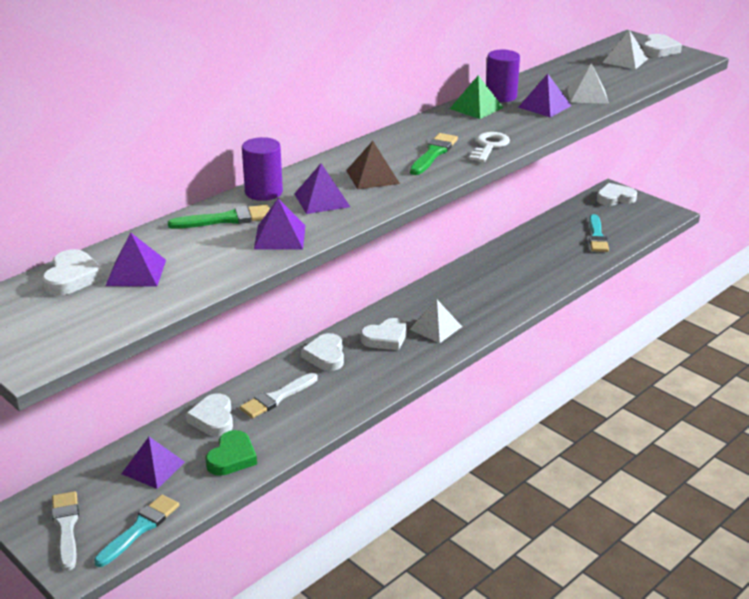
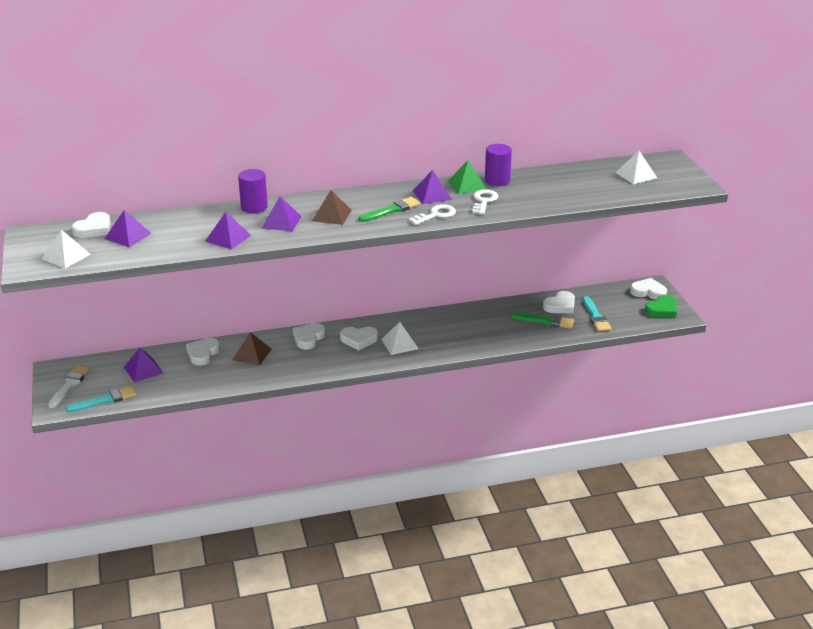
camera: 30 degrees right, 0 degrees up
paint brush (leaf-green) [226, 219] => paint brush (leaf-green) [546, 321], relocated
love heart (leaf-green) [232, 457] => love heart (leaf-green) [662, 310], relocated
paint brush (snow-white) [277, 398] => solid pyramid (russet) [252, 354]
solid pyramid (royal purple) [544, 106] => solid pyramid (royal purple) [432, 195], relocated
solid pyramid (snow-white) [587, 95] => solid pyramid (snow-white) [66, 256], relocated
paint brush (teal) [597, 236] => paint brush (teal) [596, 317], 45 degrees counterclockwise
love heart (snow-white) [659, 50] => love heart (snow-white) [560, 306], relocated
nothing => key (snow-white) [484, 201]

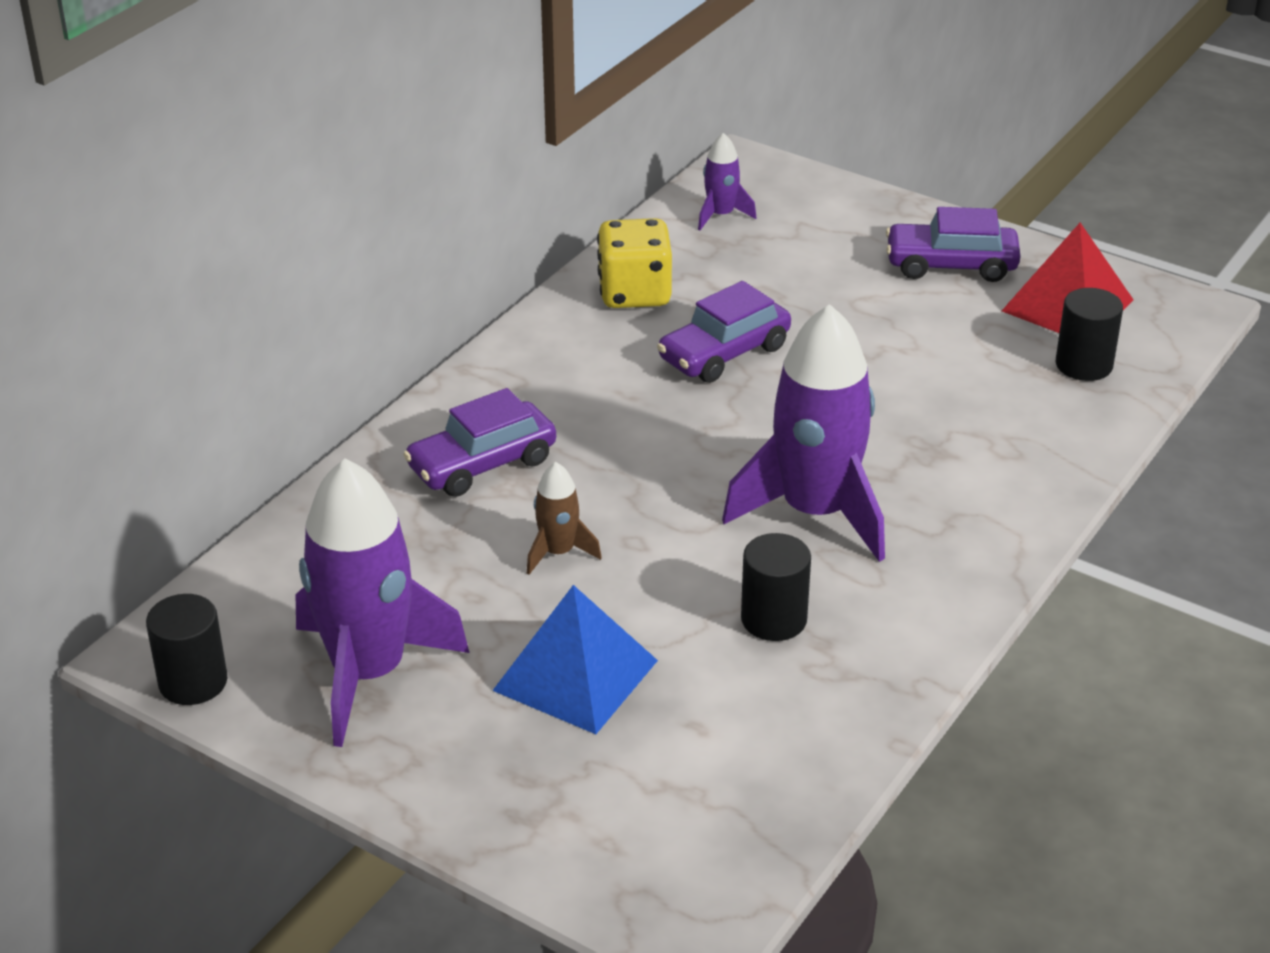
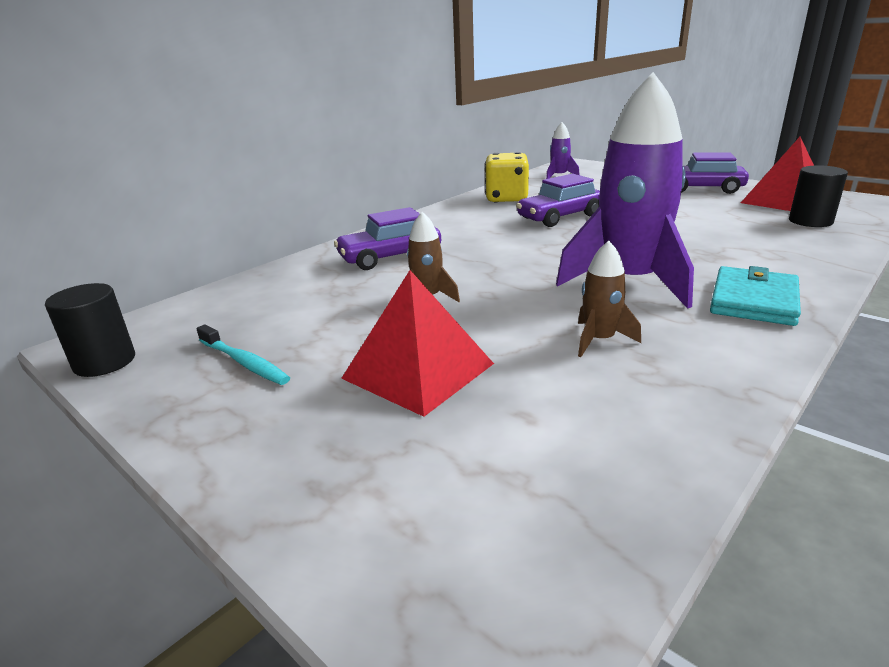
camera: 10 degrees right, 10 degrees down
toy rocket (royal purple) [368, 673] => dental brush (teal) [244, 362]
solid pyramid (blue) [575, 675] => solid pyramid (red) [418, 371]
cylinder shape (jet-black) [774, 619] => toy rocket (russet) [599, 340]
nothing => wallet (teal) [754, 300]

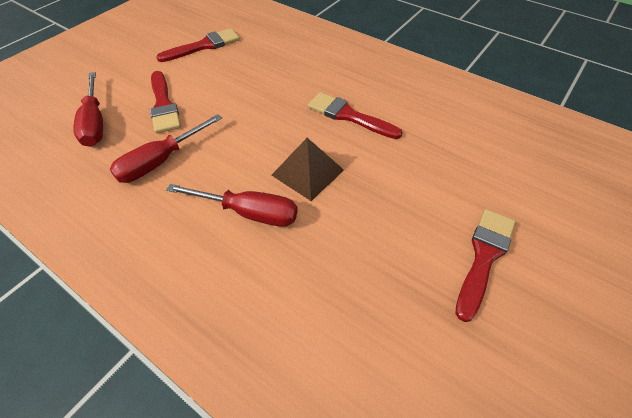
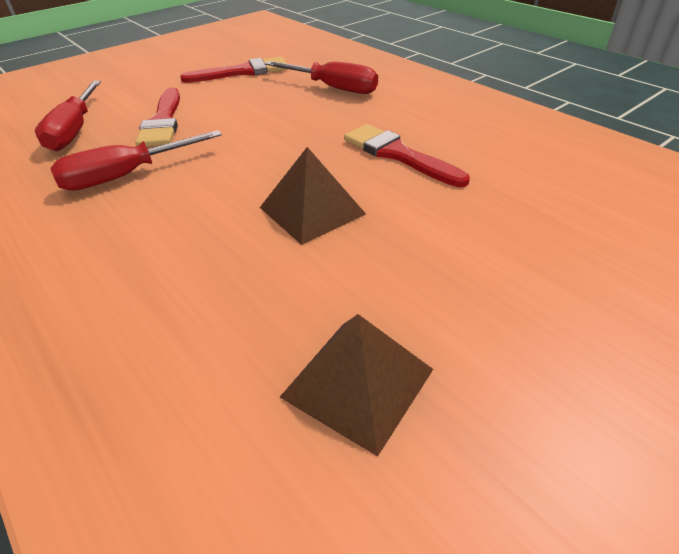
camera: 15 degrees right, 10 degrees down
screwdriver (red) [248, 213] => screwdriver (red) [333, 88], relocated
paint brush (red) [484, 257] => nothing
nothing => solid pyramid (russet) [358, 382]

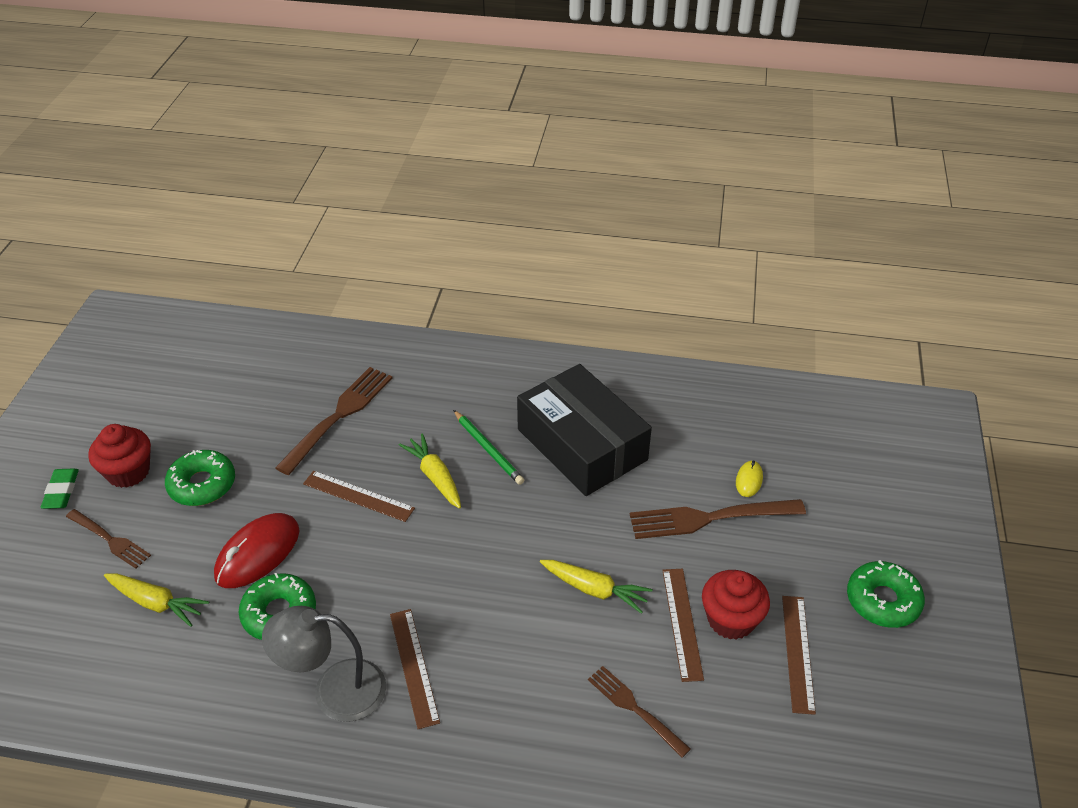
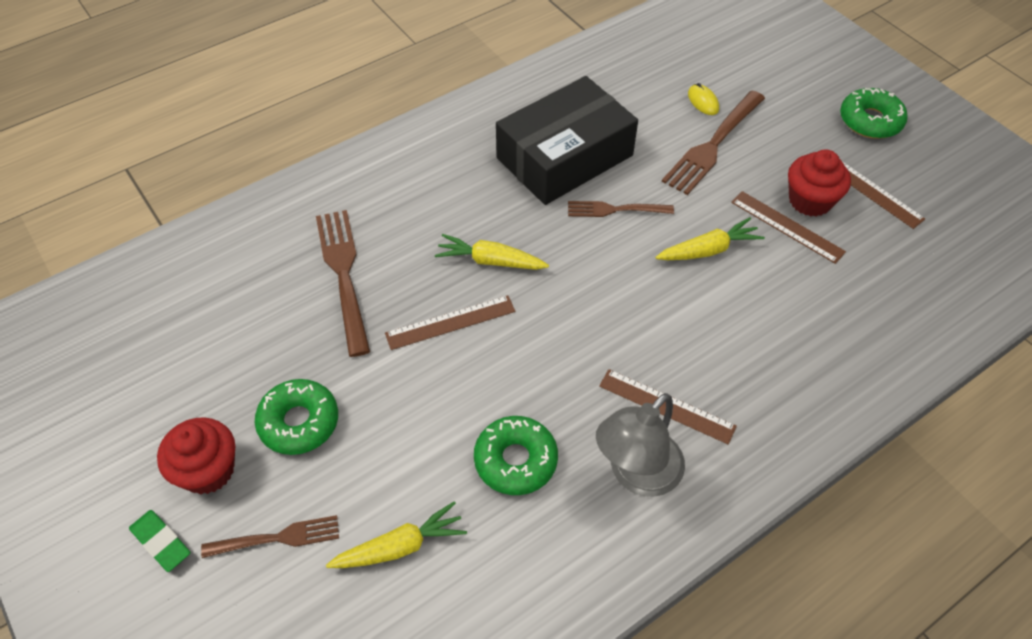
camera: 45 degrees left, 10 degrees up
computer mouse (red) [258, 553] => nothing
pencil (leaf-green) [488, 449] => nothing
parcel (jet-black) [582, 444] => parcel (jet-black) [564, 157], 45 degrees counterclockwise
table fork (russet) [635, 709] => table fork (russet) [616, 209], relocated

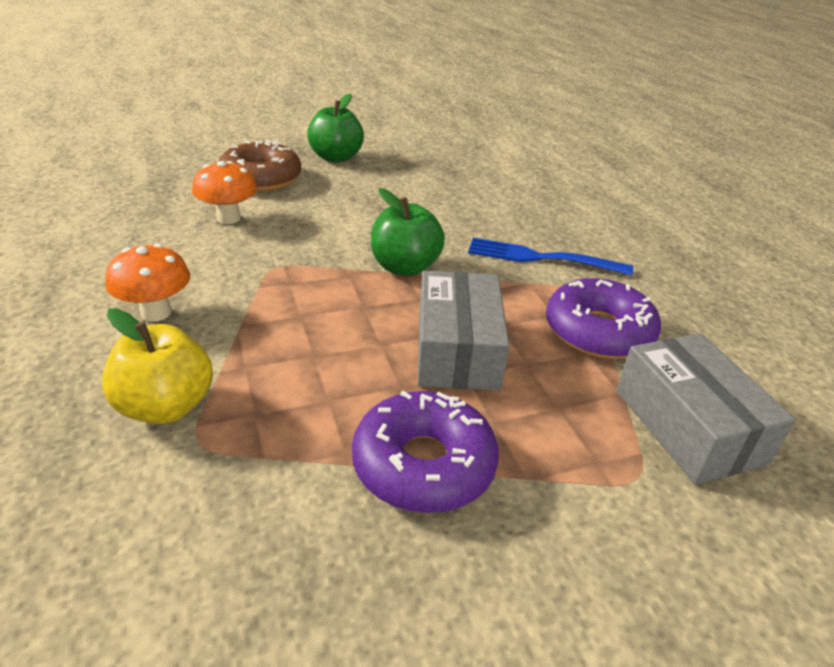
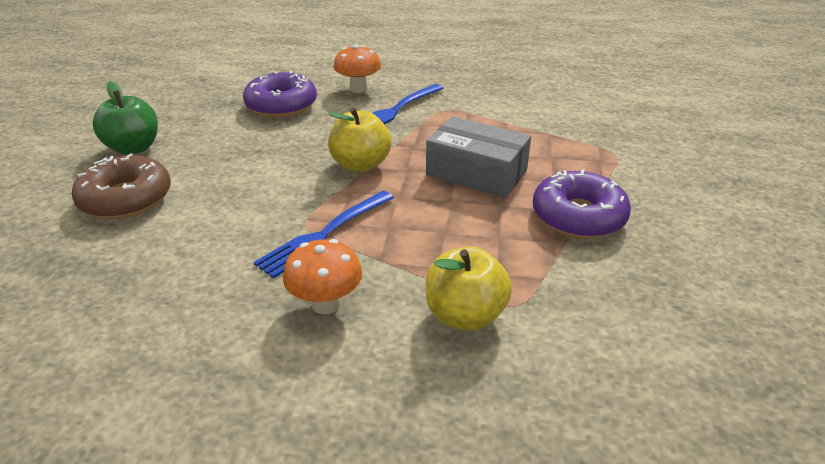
camera: 60 degrees left, 0 degrees up
fungus (orange-coloured) [228, 218] => fungus (orange-coloured) [358, 89], relocated
apple fruit (leaf-green) [405, 267] => apple fruit (yellow) [360, 164]
doughnut (royal purple) [598, 332] => doughnut (royal purple) [281, 105], relocated
parcel (gray) [688, 426] => nothing
nothing => table fork (blue) [324, 234]

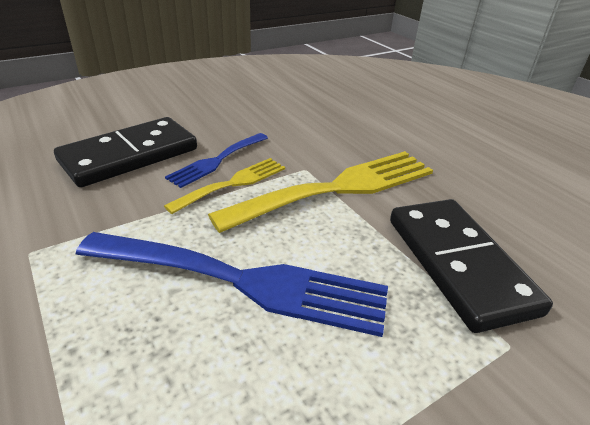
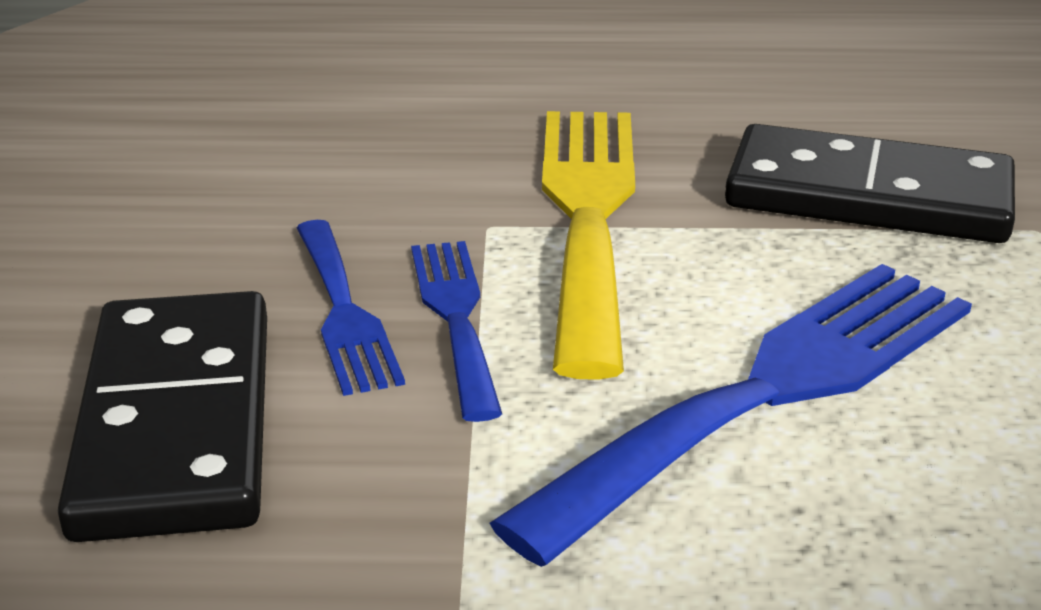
camera: 55 degrees left, 5 degrees down
table fork (yellow) [233, 183] => table fork (blue) [455, 317]

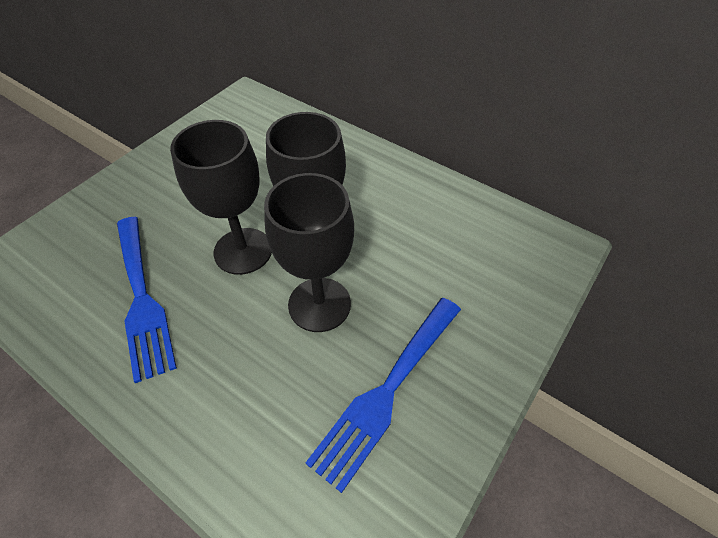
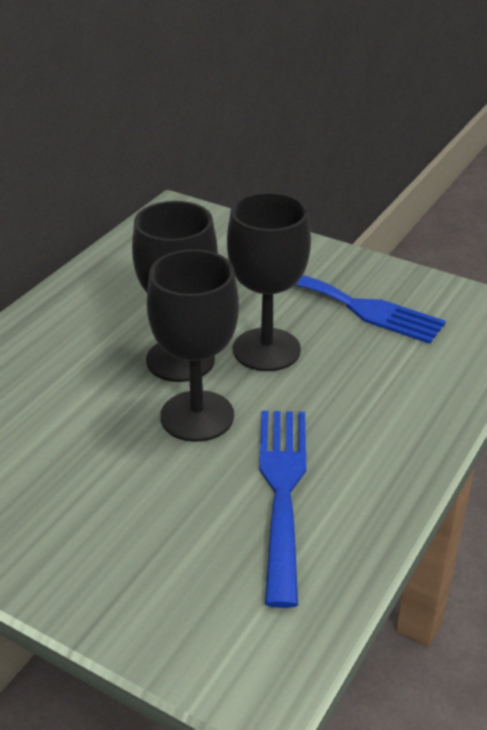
camera: 95 degrees left, 15 degrees down
table fork (blue) [142, 298] => table fork (blue) [282, 491], 60 degrees counterclockwise

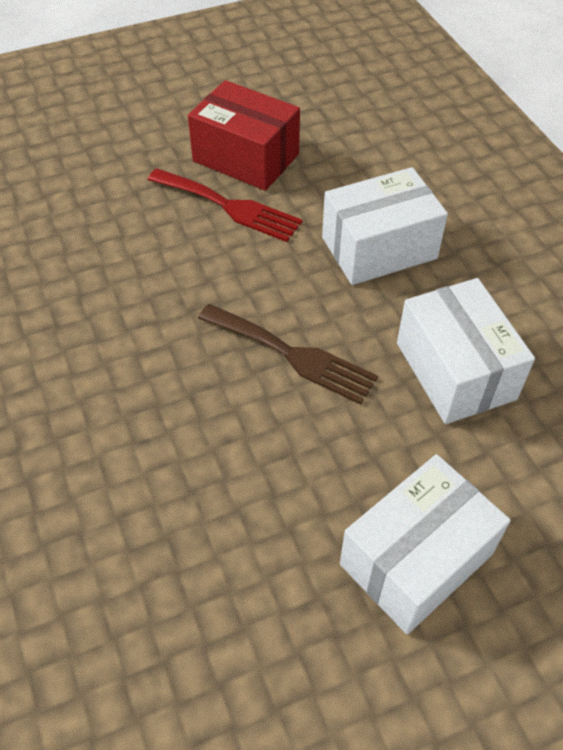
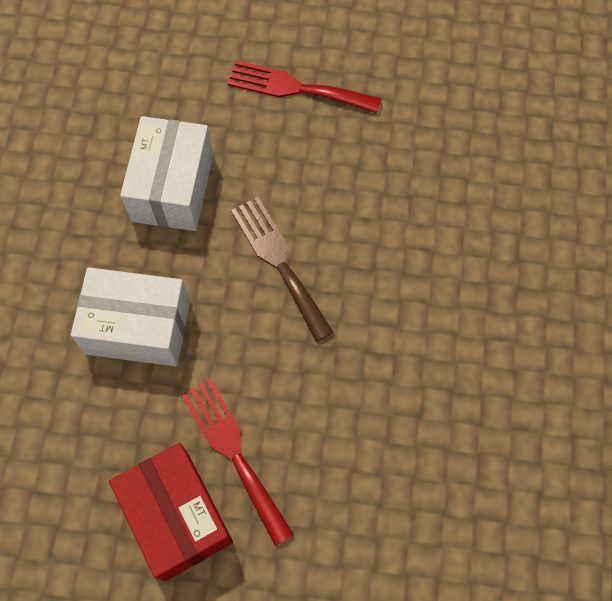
camera: 150 degrees left, 15 degrees up
parcel (snow-white) [416, 559] => table fork (red) [296, 88]

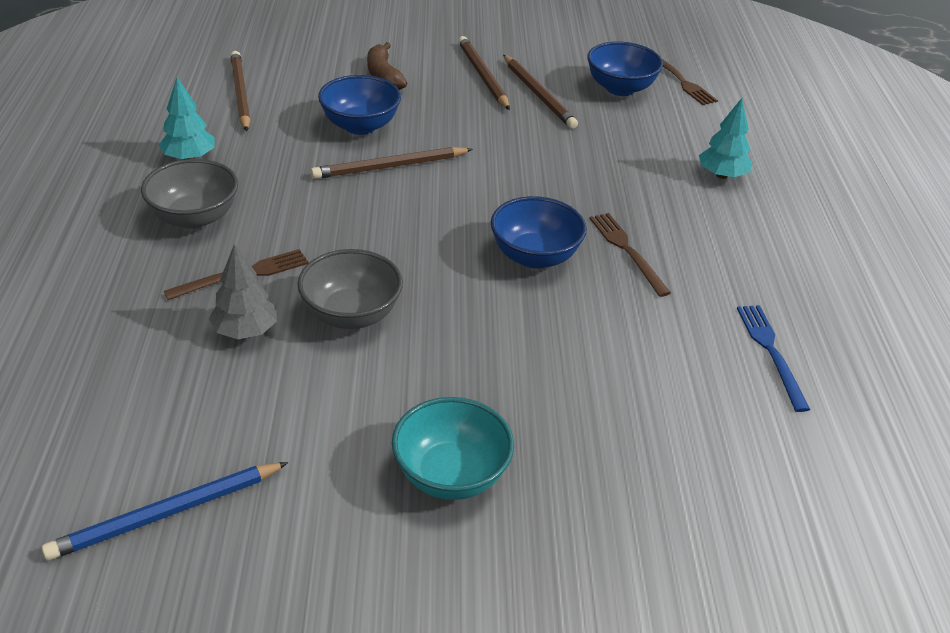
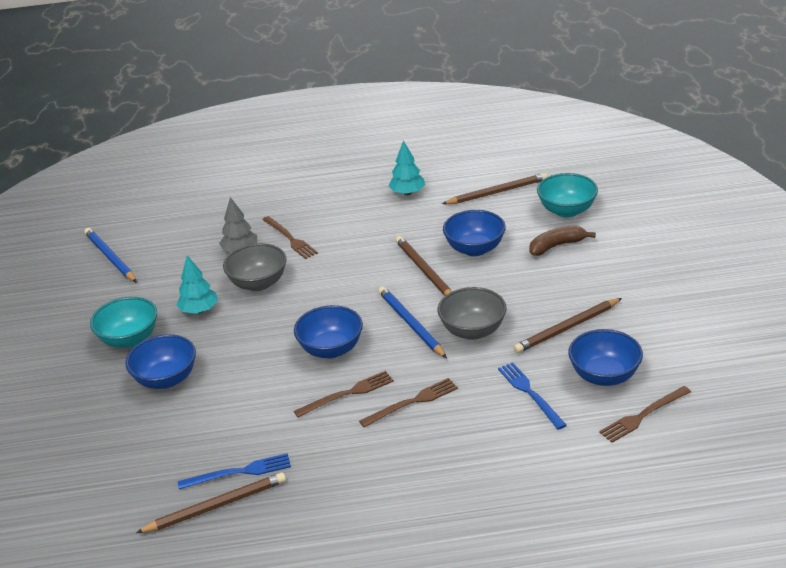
camera: 90 degrees right, 5 degrees down
serving bowl (gray) [195, 218] => serving bowl (gray) [472, 331], relocated
pencil (russet) [482, 76] => pencil (russet) [216, 506], relocated
toy tree (teal) [721, 175] => toy tree (teal) [199, 310], relocated
nothing => serving bowl (blue) [166, 379]
nothing => table fork (russet) [412, 402]
nothing => pencil (blue) [411, 324]
nothing => table fork (blue) [530, 393]
nothing => serving bowl (teal) [567, 210]

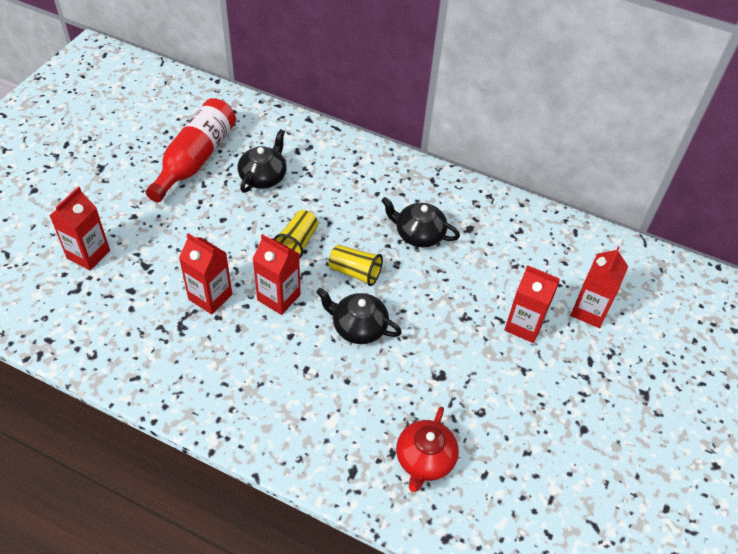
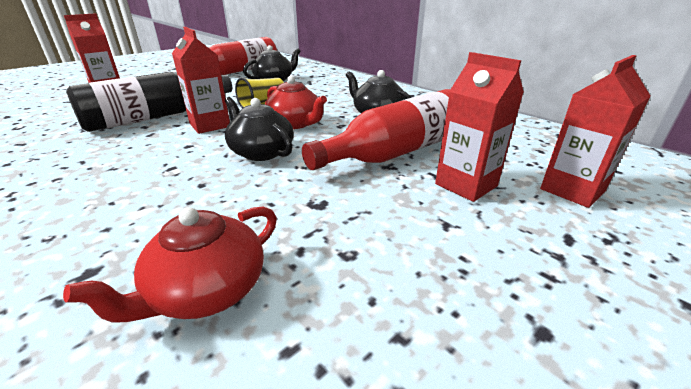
camera: 25 degrees right, 20 degrees down
juice carton (red) [210, 297] => drink bottle (jet-black) [155, 117]
tumbler (yellow) [355, 272] => tea pot (red) [295, 123]
nothing => drink bottle (red) [396, 152]

